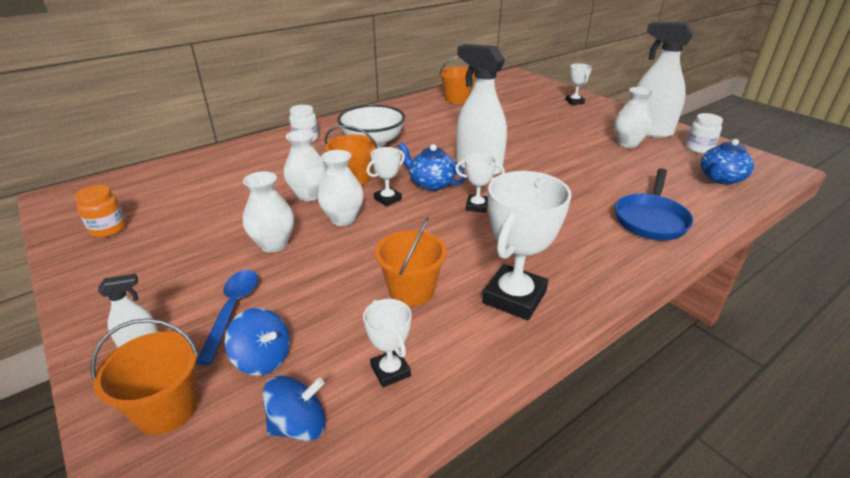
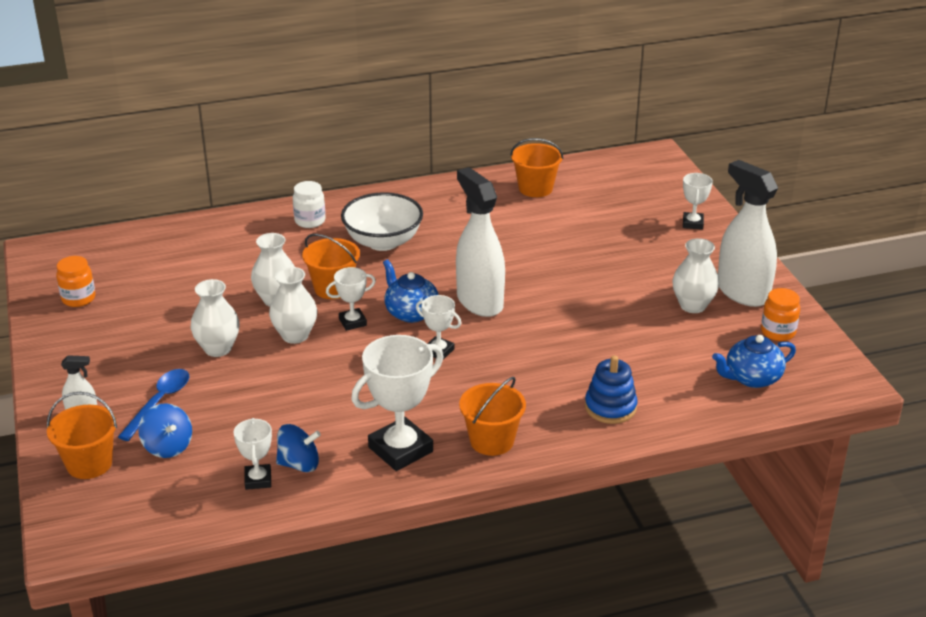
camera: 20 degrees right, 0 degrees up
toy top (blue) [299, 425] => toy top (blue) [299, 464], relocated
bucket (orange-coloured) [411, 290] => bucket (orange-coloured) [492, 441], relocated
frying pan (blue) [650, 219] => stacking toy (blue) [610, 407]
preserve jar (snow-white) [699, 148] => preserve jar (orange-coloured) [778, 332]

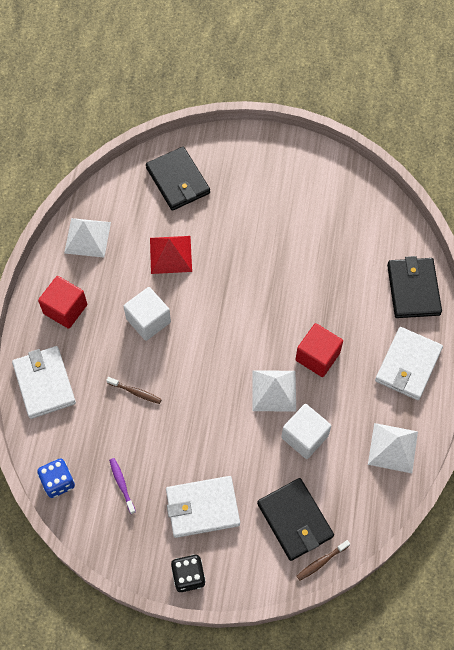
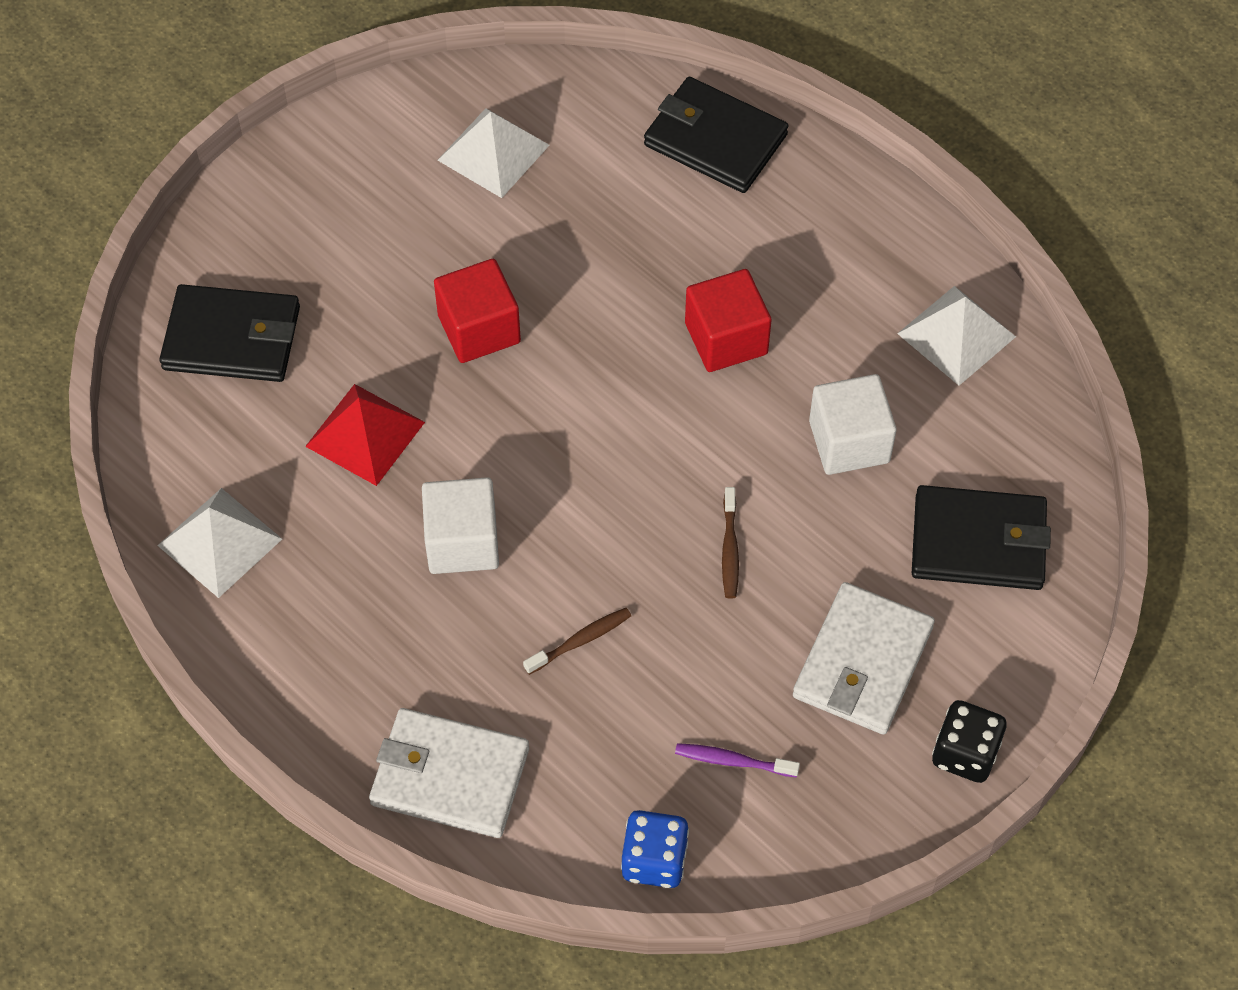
camera: 55 degrees left, 5 degrees down
cube (red) [65, 309] => cube (red) [479, 329], relocated
solid pyramid (snow-white) [274, 390] => solid pyramid (snow-white) [493, 152], relocated
dental brush (russet) [321, 562] => dental brush (russet) [730, 549], relocated
wallet (snow-white) [408, 365] => nothing

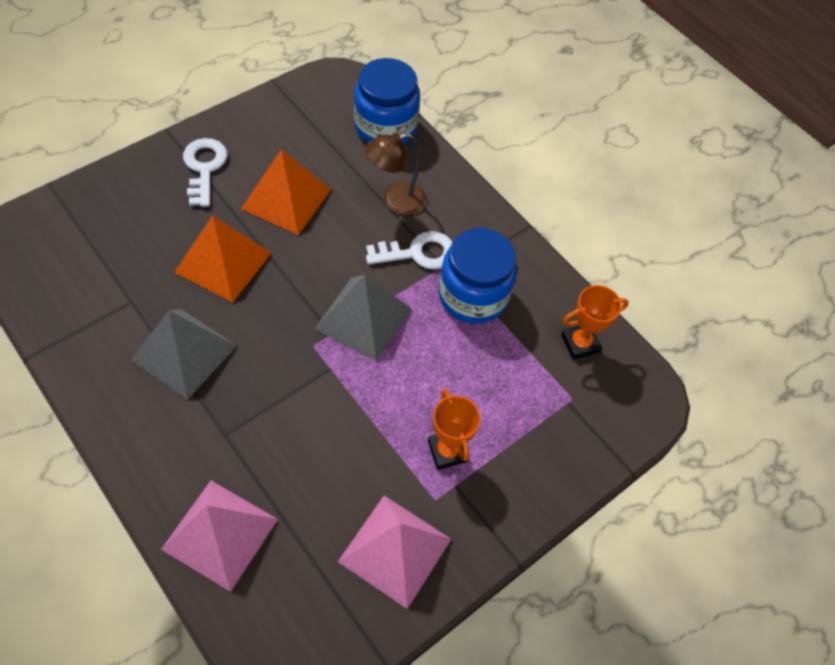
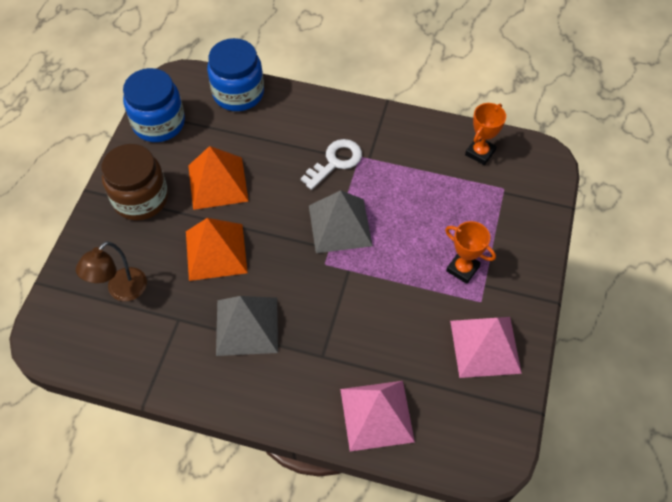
camera: 30 degrees left, 0 degrees up
key (snow-white) [204, 167] => preserve jar (russet) [140, 198]
reading lamp (russet) [395, 201] => reading lamp (russet) [121, 291], relocated
preserve jar (blue) [473, 296] => preserve jar (blue) [159, 123], relocated

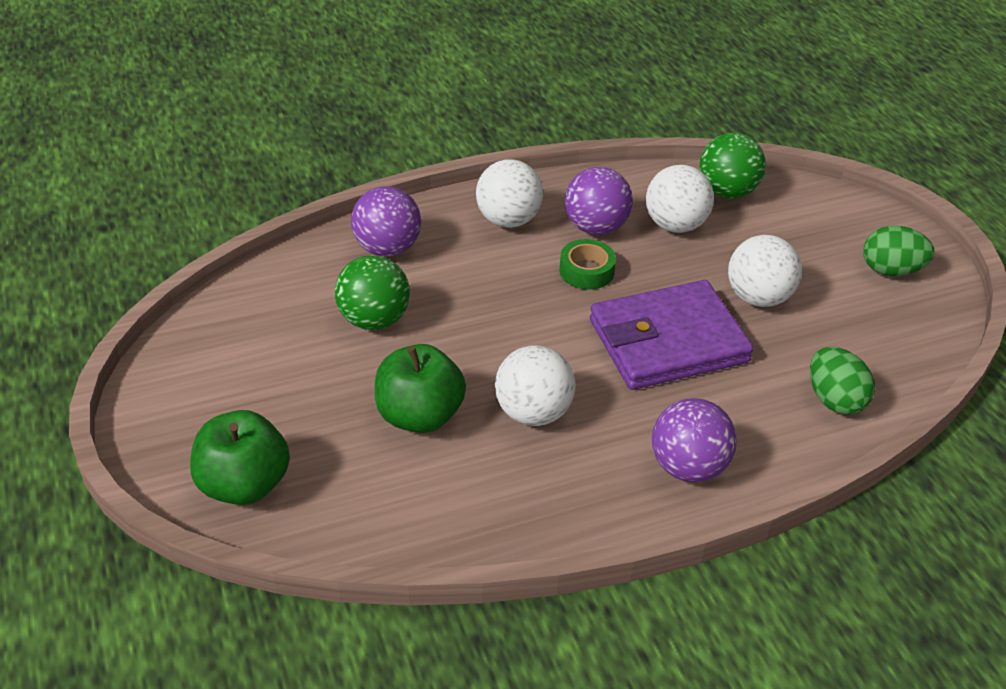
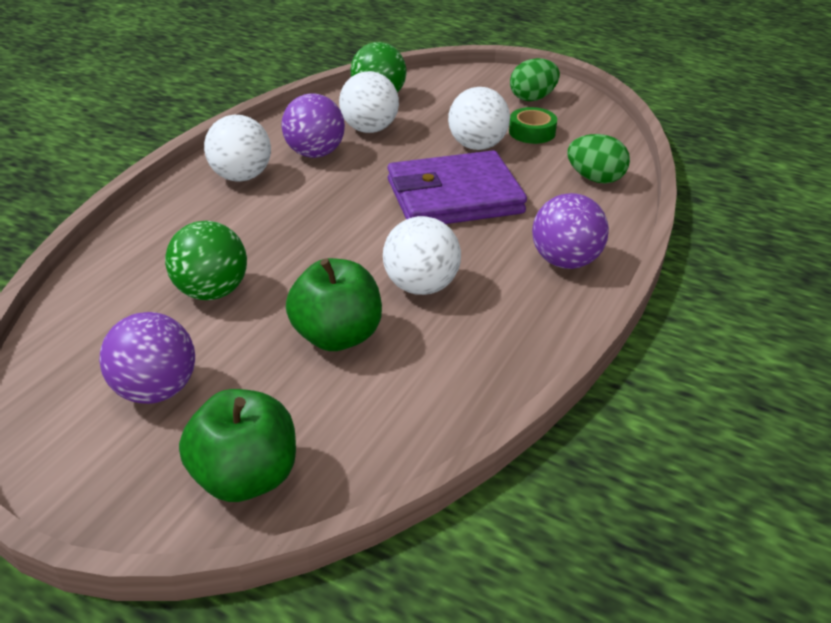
camera: 40 degrees left, 5 degrees down
ball (royal purple) [387, 248] => ball (royal purple) [156, 390], relocated
tape (leaf-green) [586, 271] => tape (leaf-green) [532, 132], relocated
wallet (royal purple) [667, 341] => wallet (royal purple) [454, 196], 45 degrees clockwise

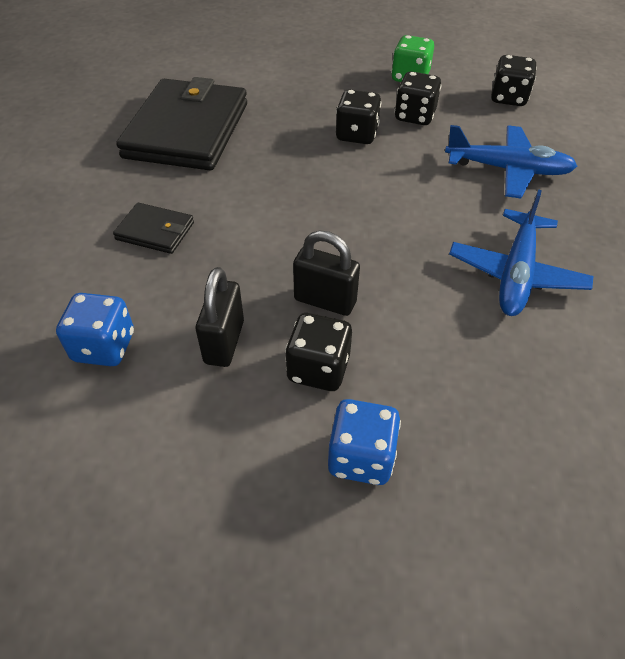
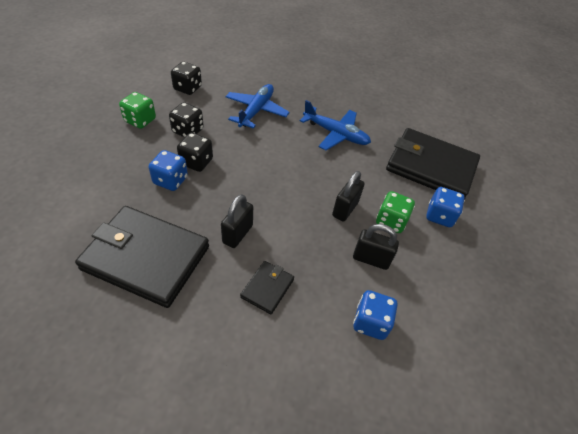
camera: 85 degrees left, 0 degrees up
game die (jet-black) [318, 369] => game die (leaf-green) [390, 221]
nothing => game die (blue) [170, 180]
nothing => padlock (jet-black) [237, 234]
nothing => wallet (jet-black) [431, 166]

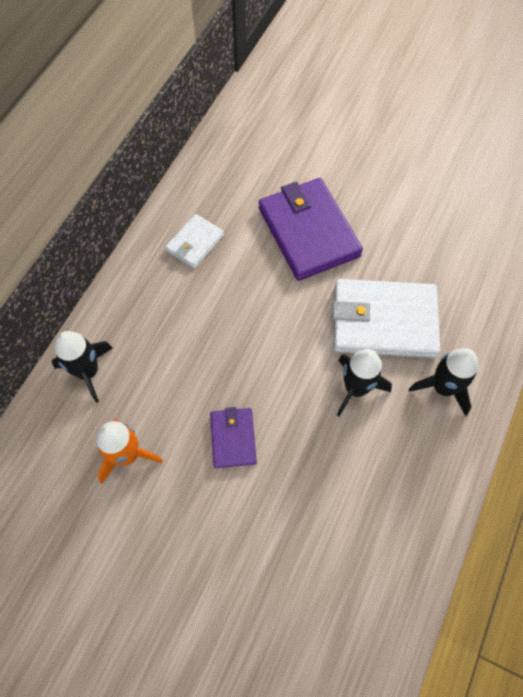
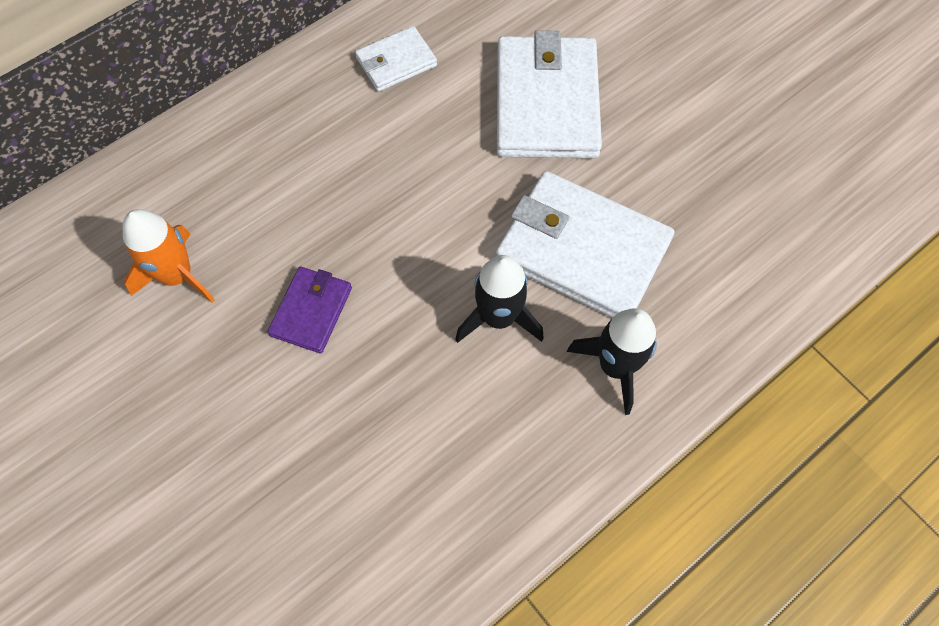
camera: 25 degrees right, 0 degrees up
toy rocket (jet-black) [88, 371] => nothing
wallet (royal purple) [308, 232] => wallet (snow-white) [546, 102]

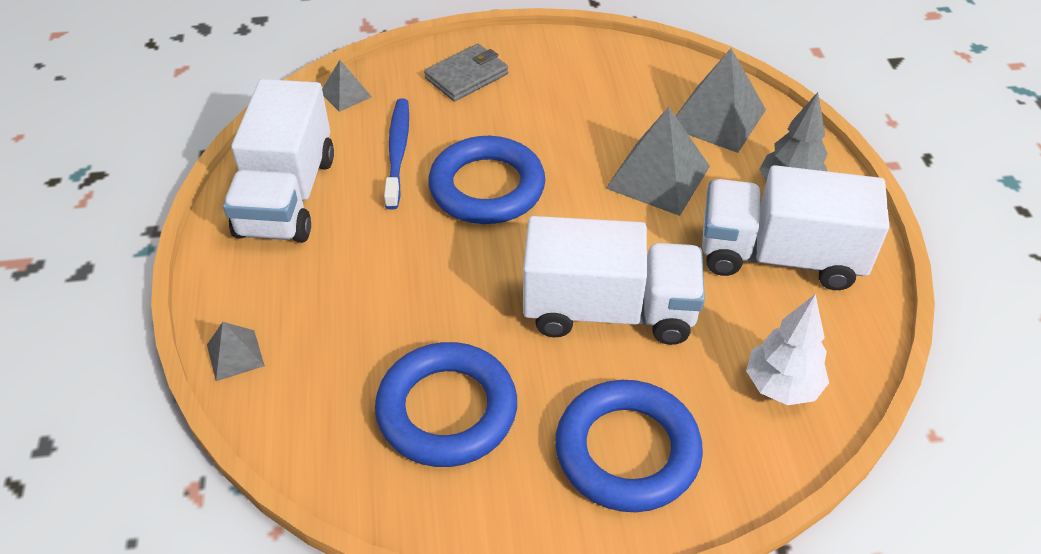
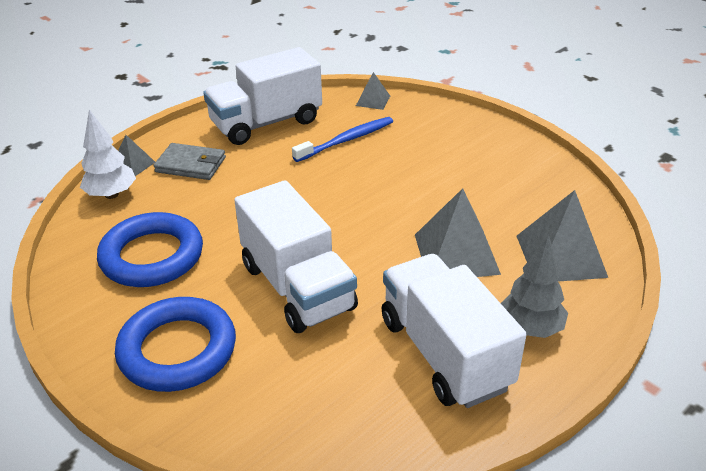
camera: 55 degrees right, 10 degrees down
wallet (gray) [467, 76] => wallet (gray) [191, 165], relocated
ring (blue) [487, 187] => nothing
toy tree (snow-white) [781, 386] => toy tree (snow-white) [111, 195], relocated

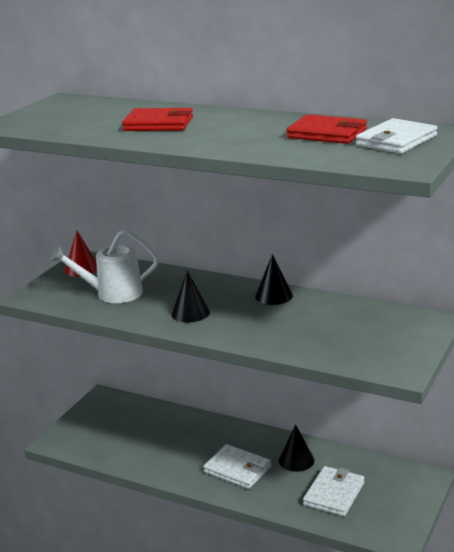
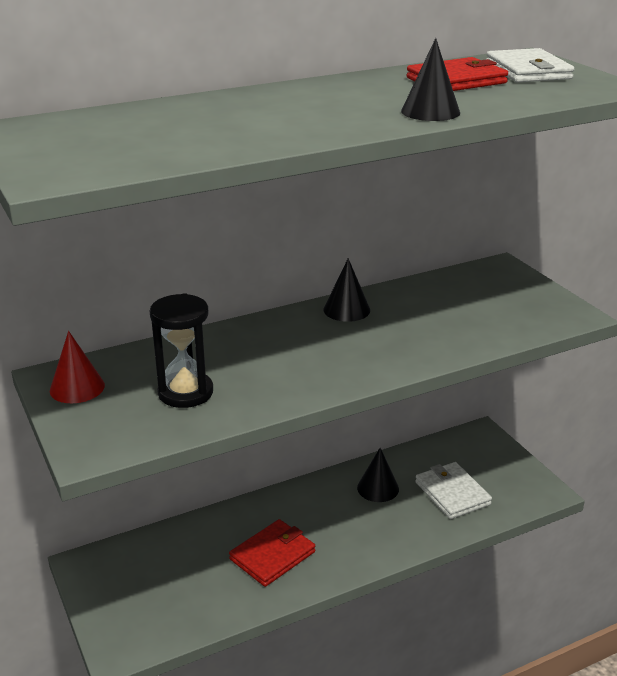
camera: 55 degrees left, 5 degrees up
watering pot (snow-white) [112, 294] => hourglass (jet-black) [185, 392]
wallet (red) [158, 124] => wallet (red) [272, 555], relocated
cone (jet-black) [190, 313] => cone (jet-black) [430, 112], relocated
wallet (snow-white) [237, 469] => nothing

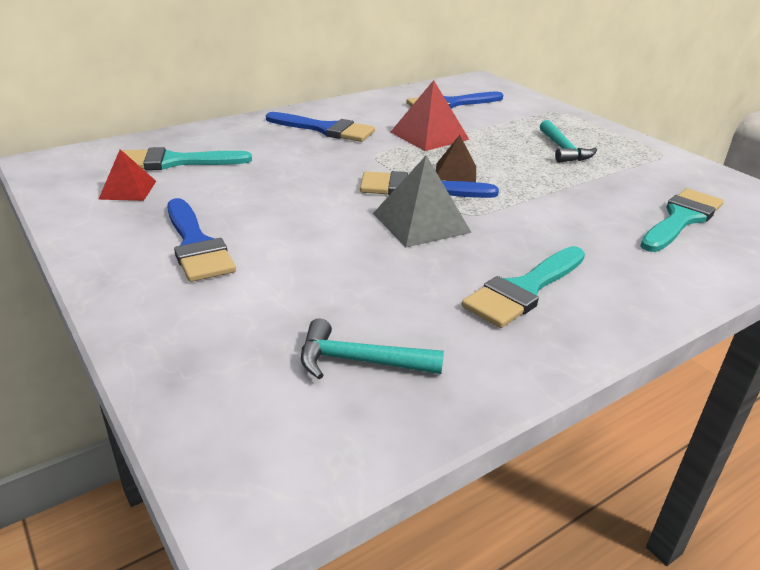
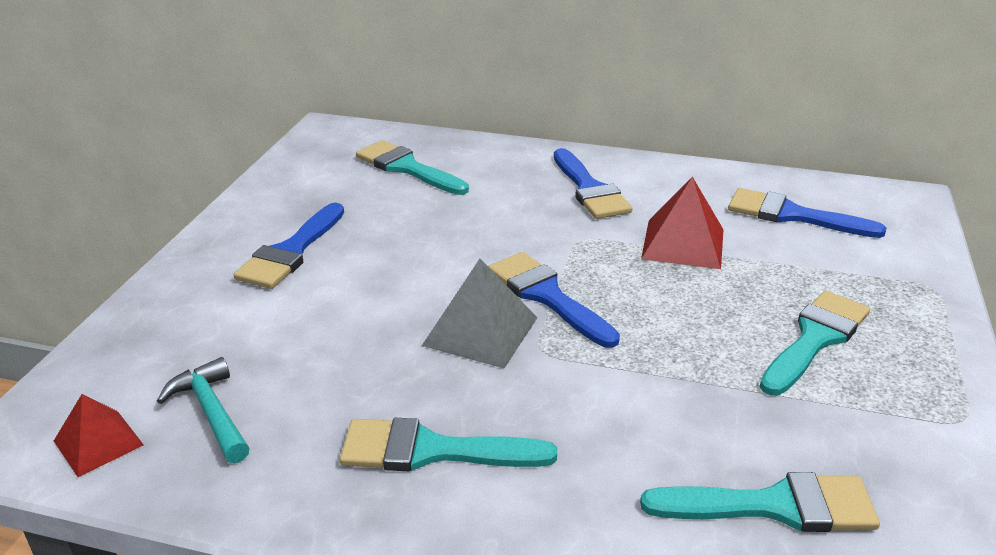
camera: 50 degrees right, 0 degrees up
solid pyramid (red) [128, 190] => solid pyramid (red) [98, 442], relocated
solid pyramid (russet) [455, 172] => nothing
hammer (teal) [563, 150] => paint brush (teal) [815, 339]

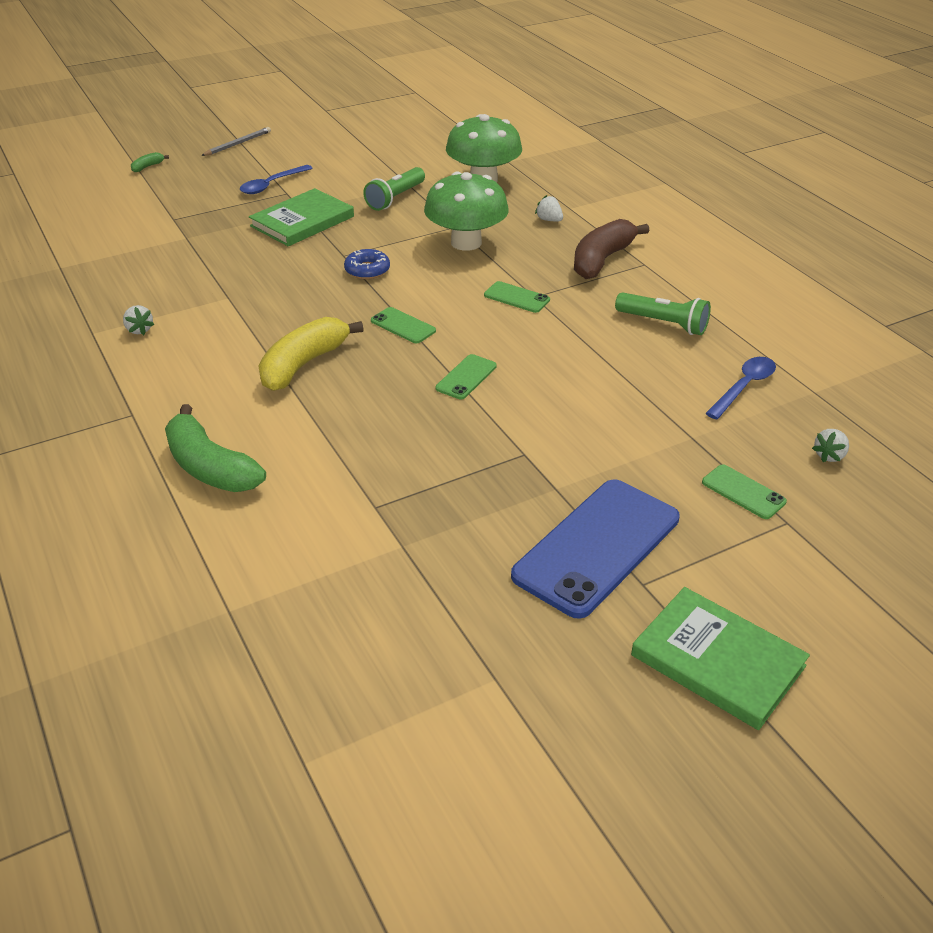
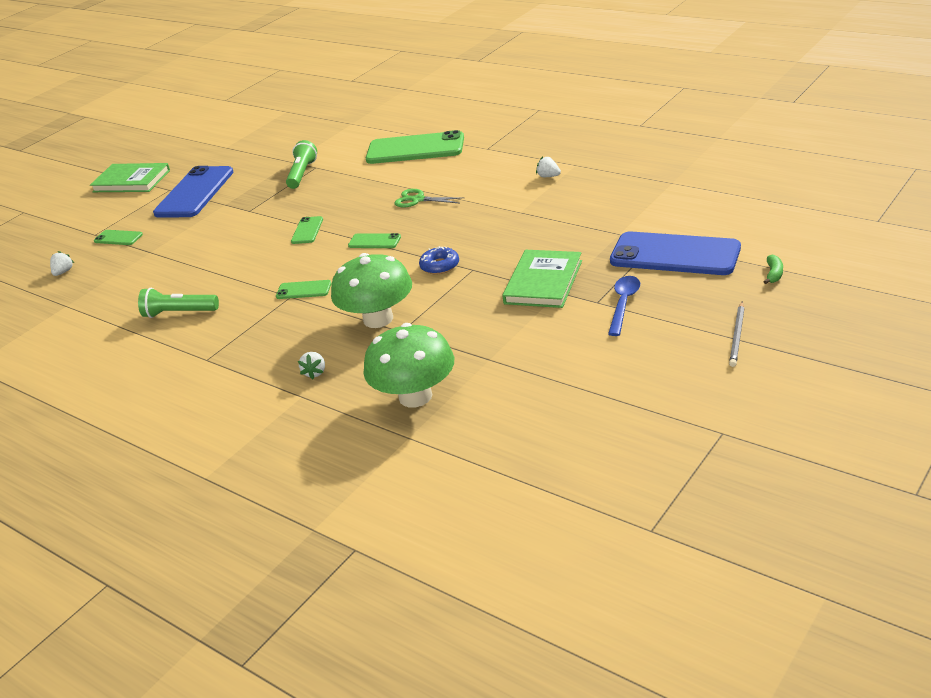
camera: 160 degrees right, 5 degrees down
toy banana (leaf-green) [210, 467] => mobile phone (leaf-green) [415, 149]
toy banana (yellow) [303, 364] => scissors (leaf-green) [418, 200]
pocket torch (leaf-green) [395, 198] => pocket torch (leaf-green) [302, 174], relocated
strawberry (snow-white) [549, 220] => strawberry (snow-white) [315, 372], 75 degrees clockwise
toy banana (russet) [602, 260] => nothing
teaspoon (blue) [744, 387] => nothing
nothing => mobile phone (blue) [675, 255]

